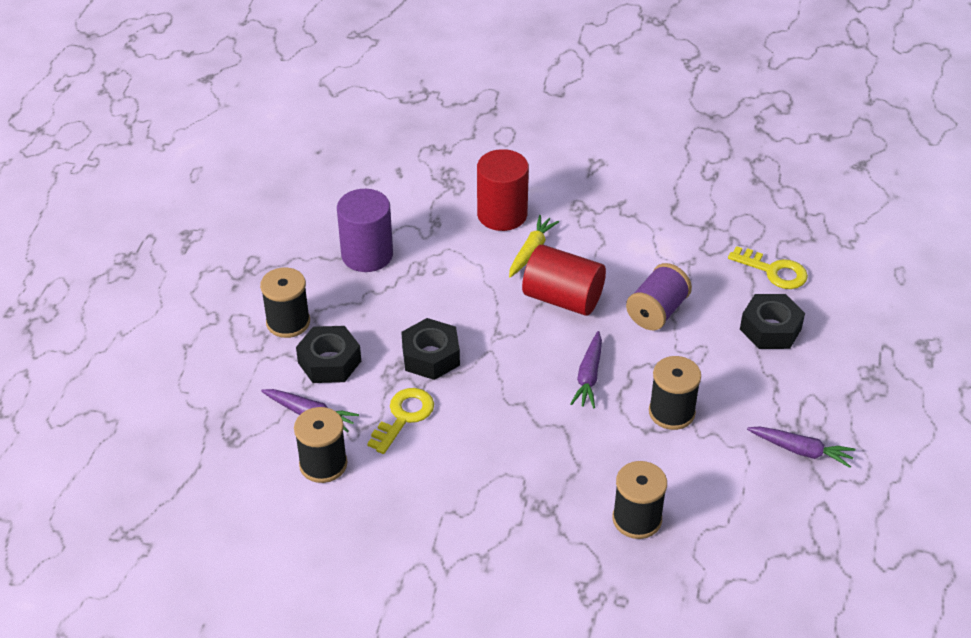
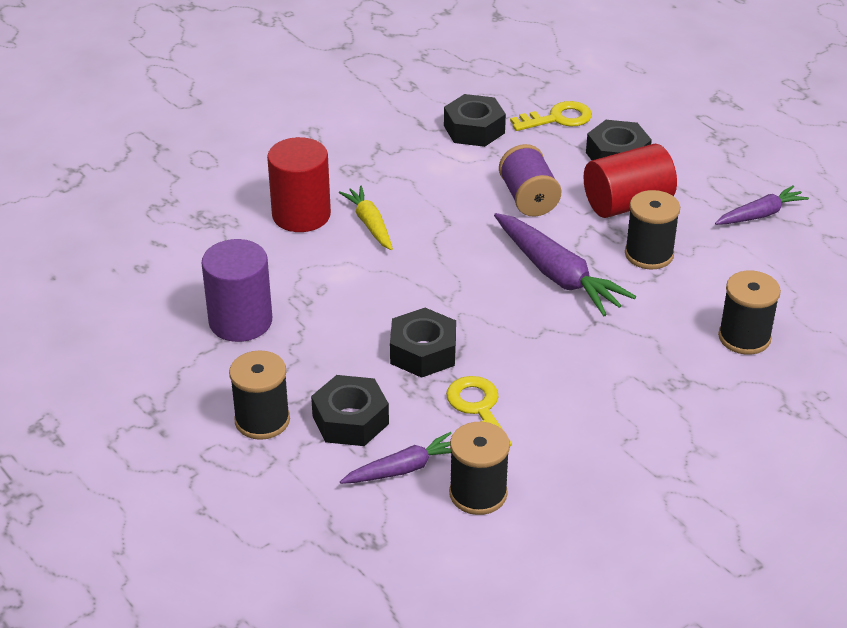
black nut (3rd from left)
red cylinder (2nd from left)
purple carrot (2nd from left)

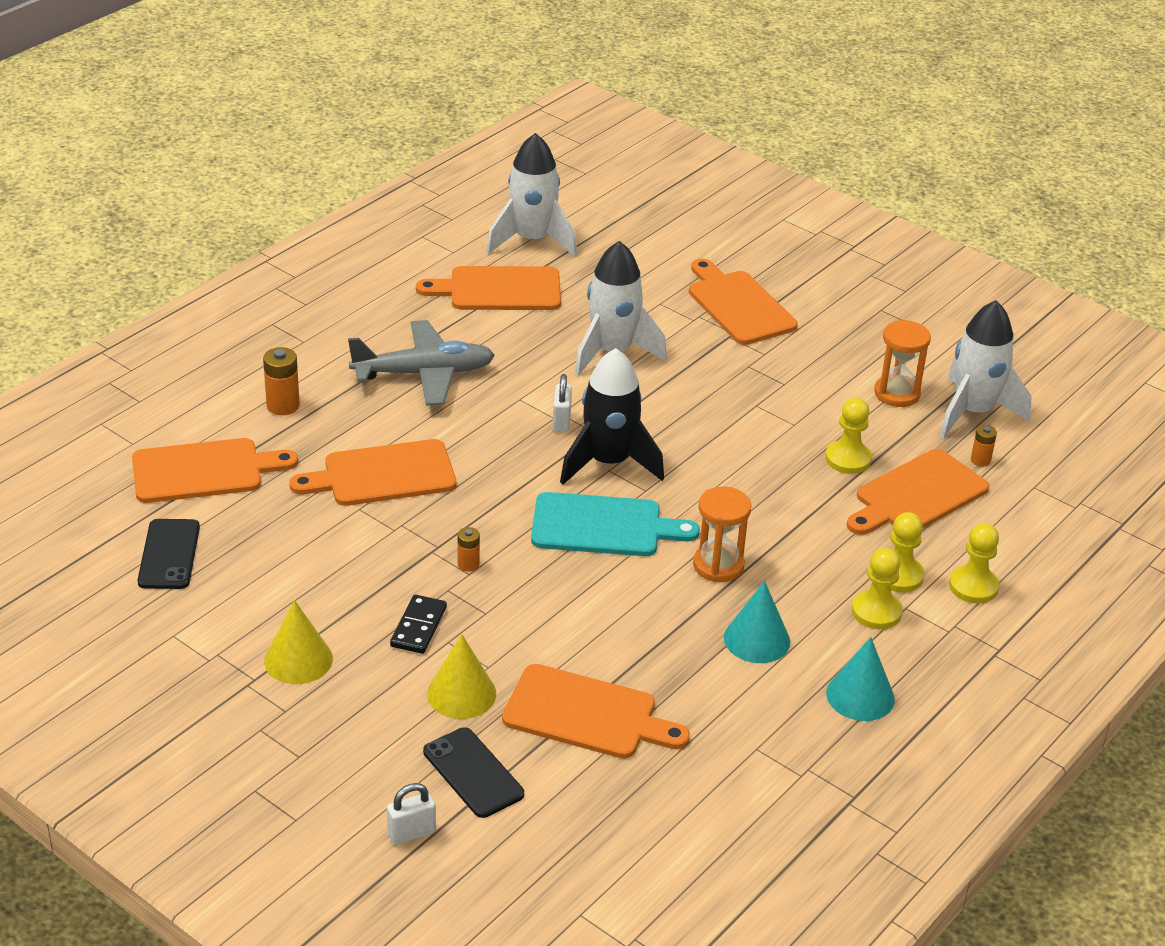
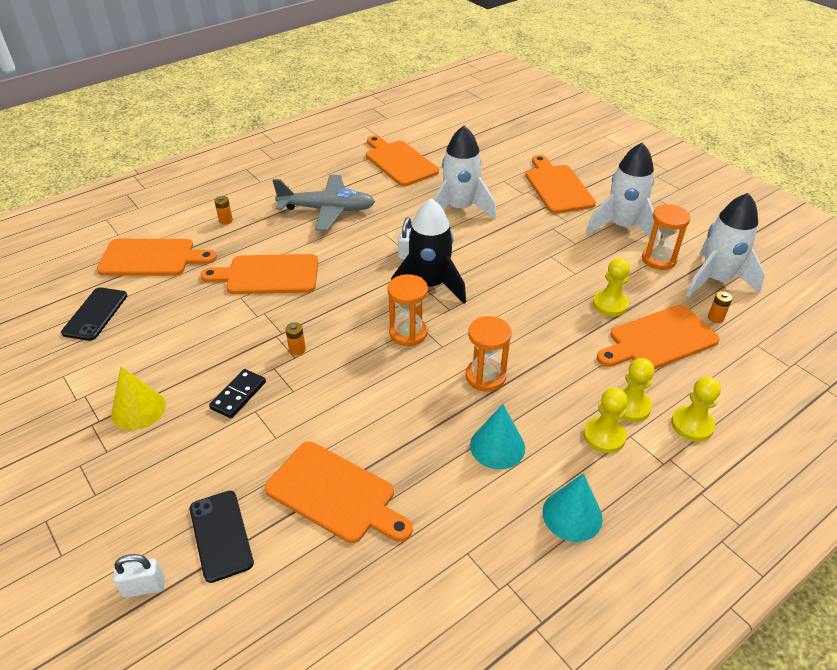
yellow cone (2nd from left in the first image)
white rocket (2nd from left)
orange hourglass (1st from left)
orange cutting board (4th from left)
orange battery (1st from left)

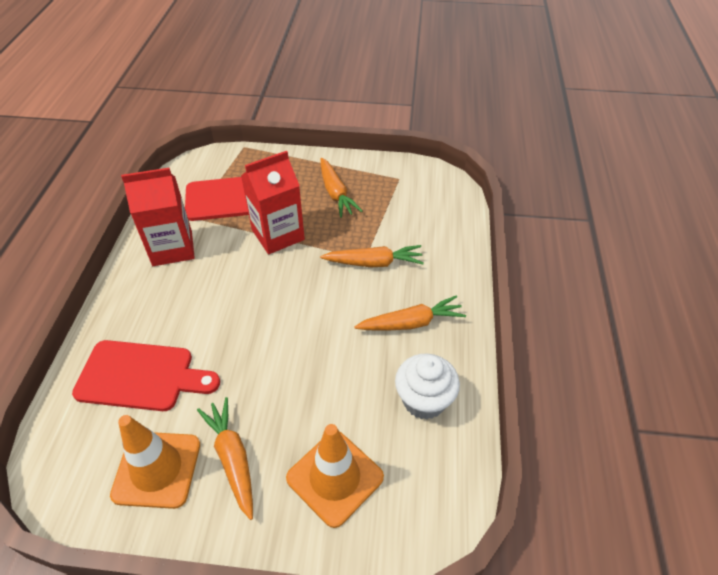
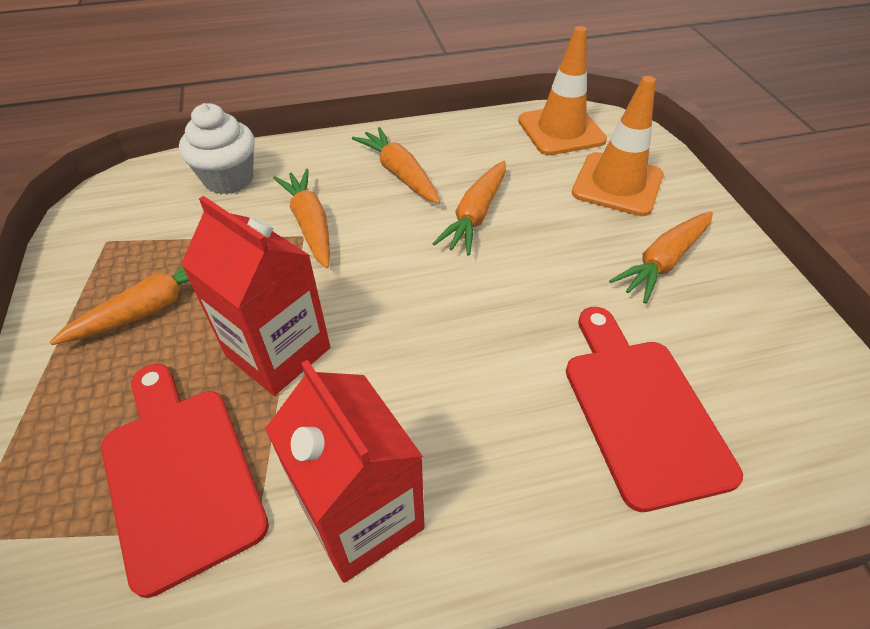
orange carrot (4th from left)
orange traffic cone (1st from left)
white cupcake

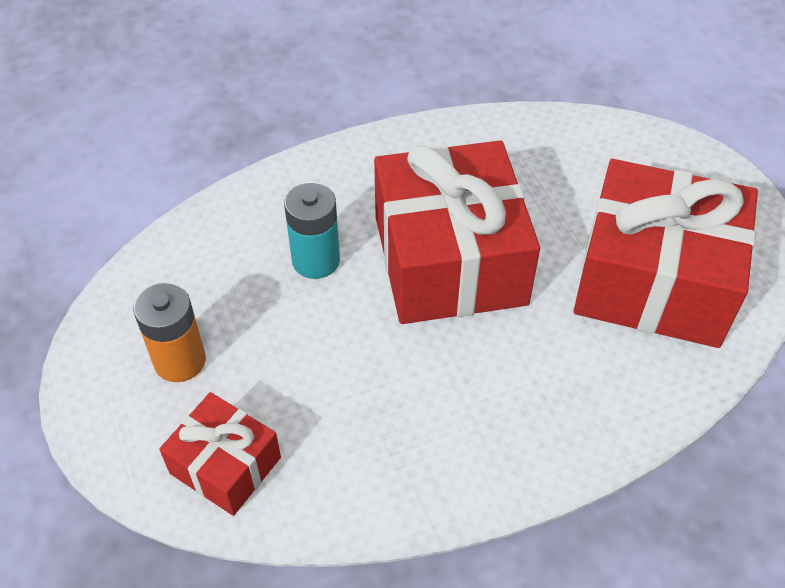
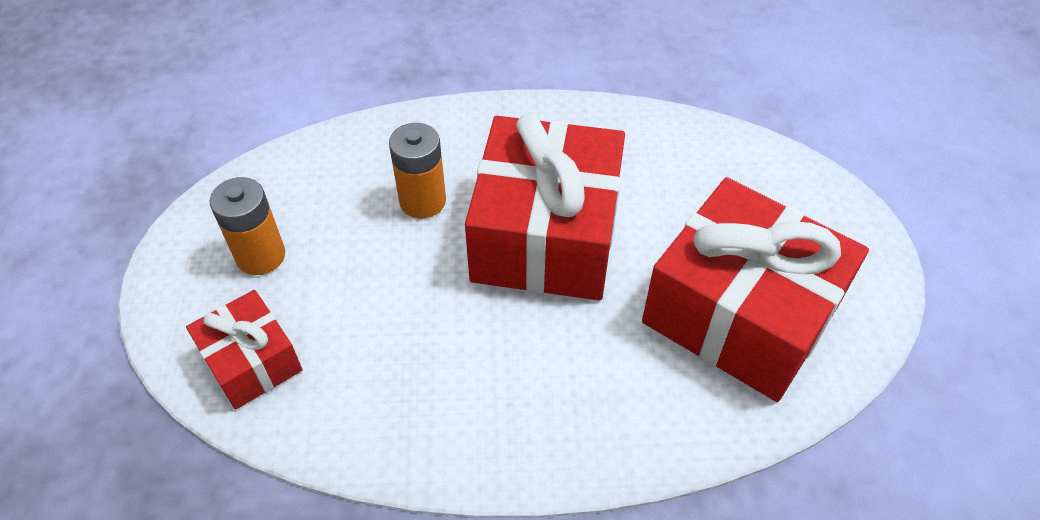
orange battery (2nd from left)

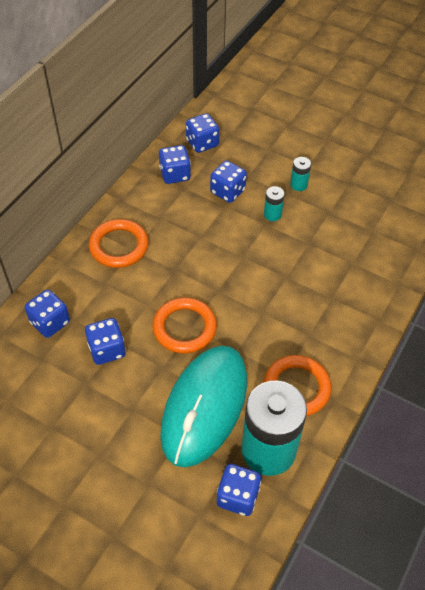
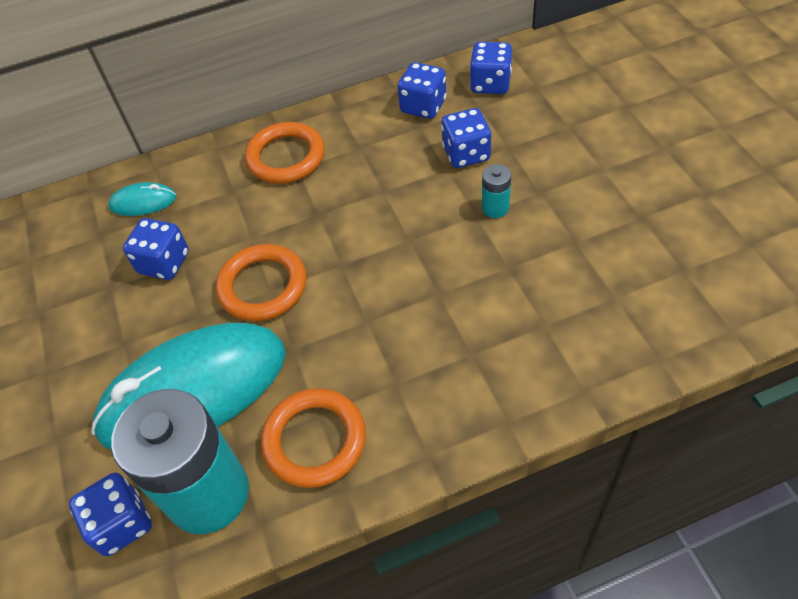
turquoise battery (3rd from left in the first image)
turquoise mouse (1st from left)

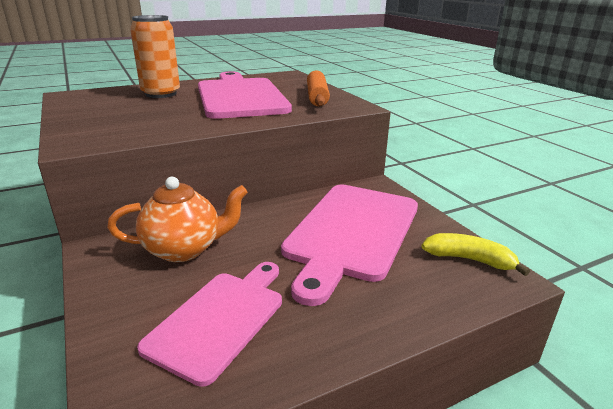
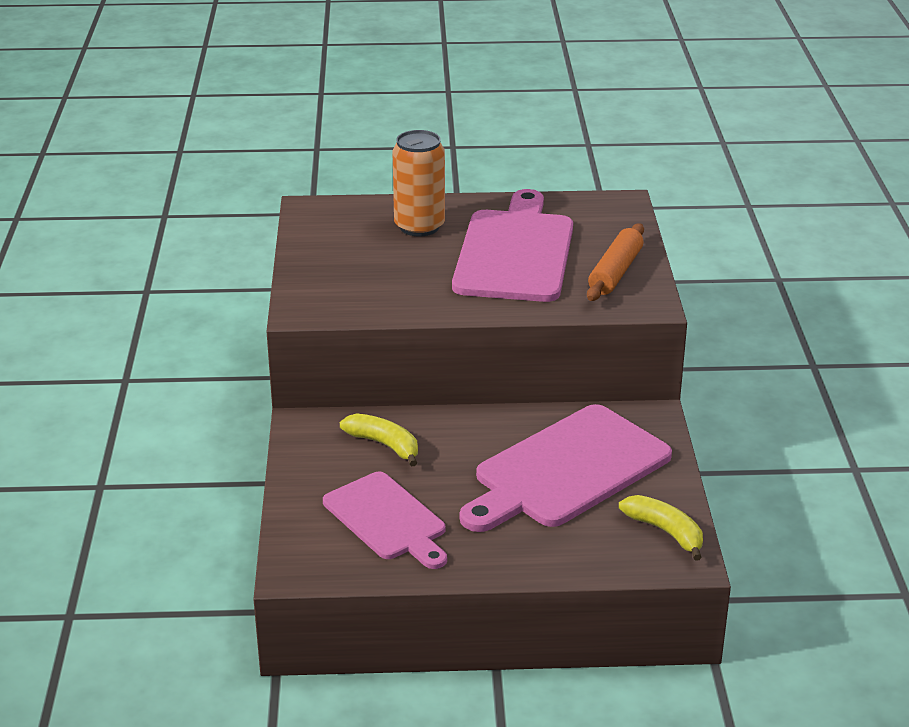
yellow banana (1st from left)
pink cutting board (1st from left)

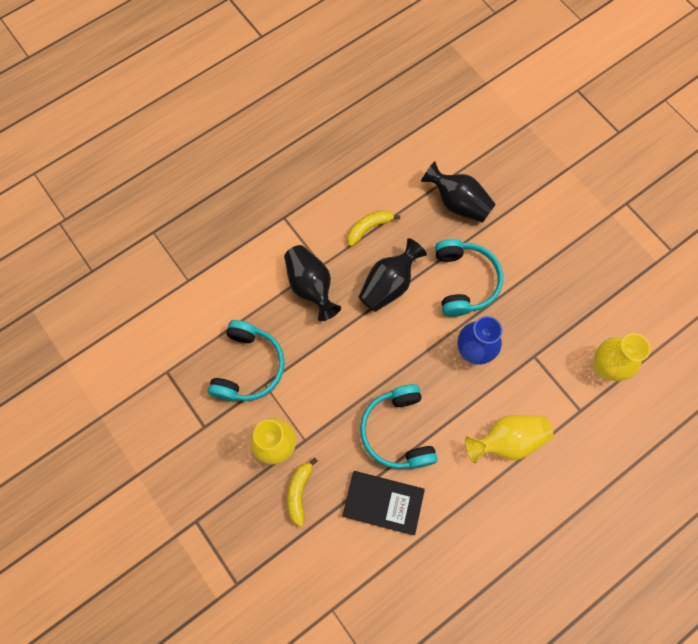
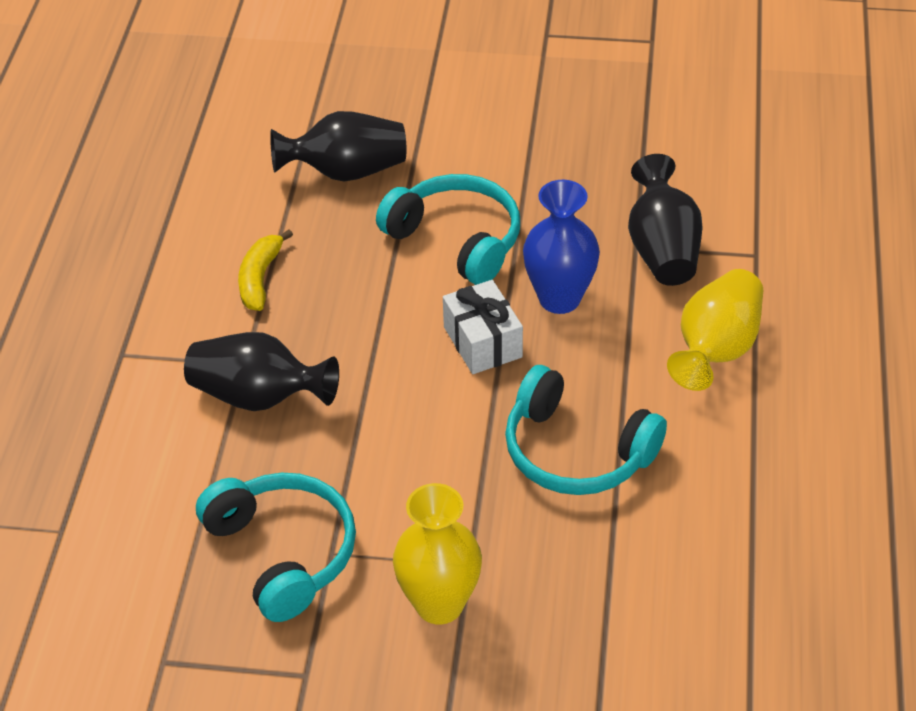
yellow banana (1st from left in the first image)
black book
yellow vase (3rd from left in the first image)
white gift
black vase (3rd from left)

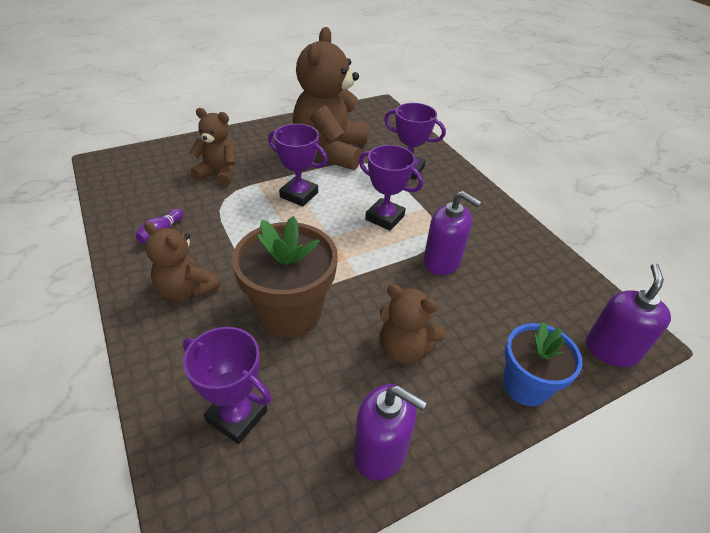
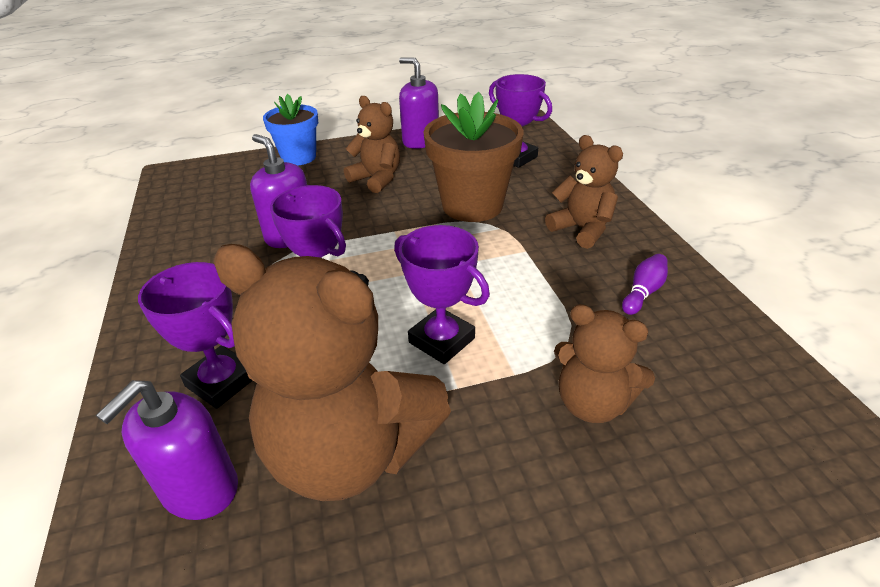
purple soap dispenser (1st from left)
brown teddy bear (1st from left)

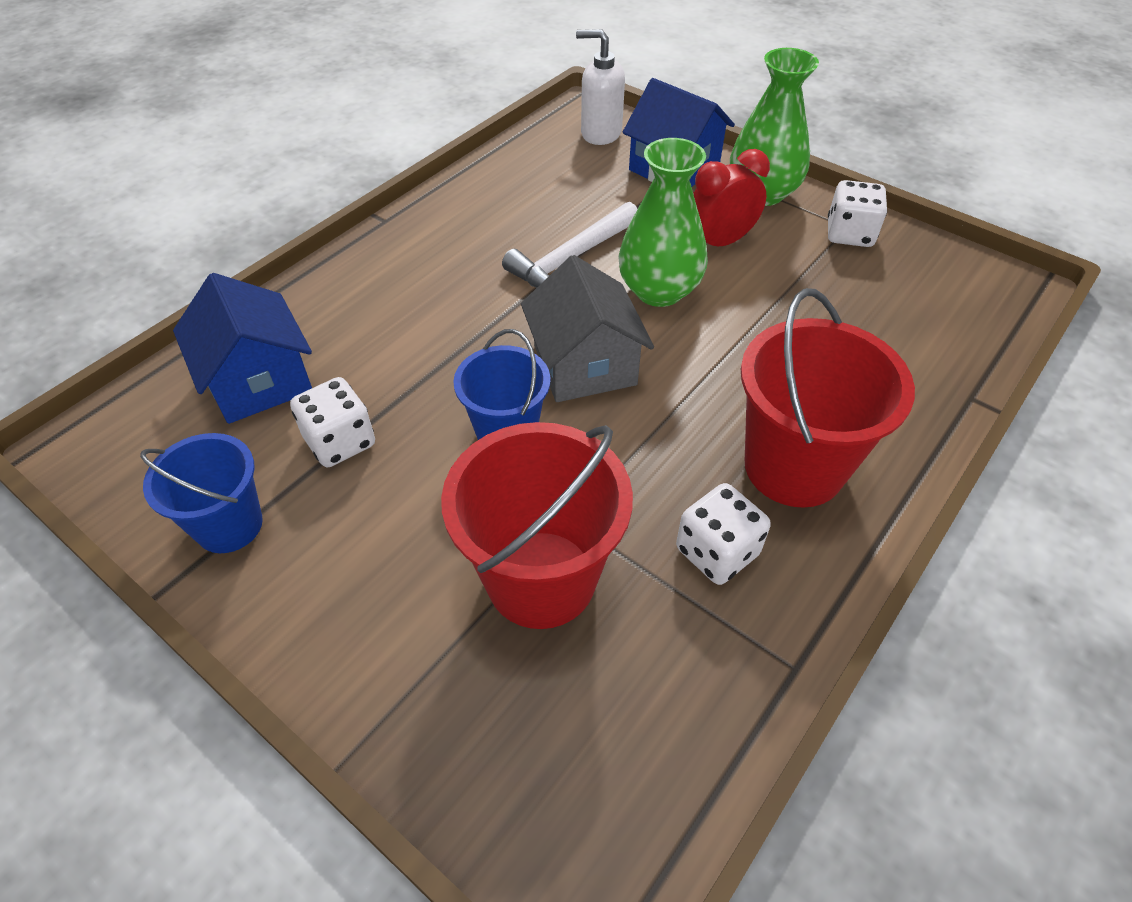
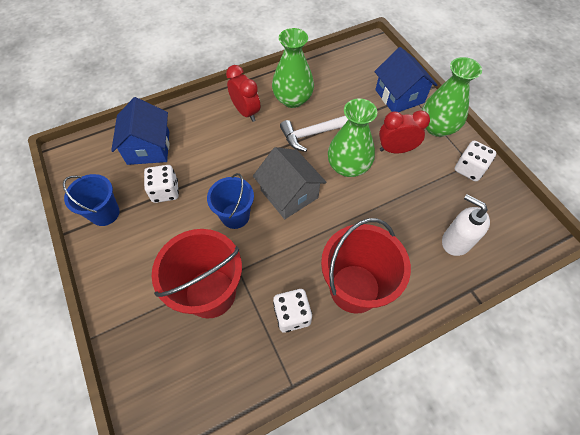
red clock (1st from left)
green vase (1st from left)
white soap dispenser
grey house

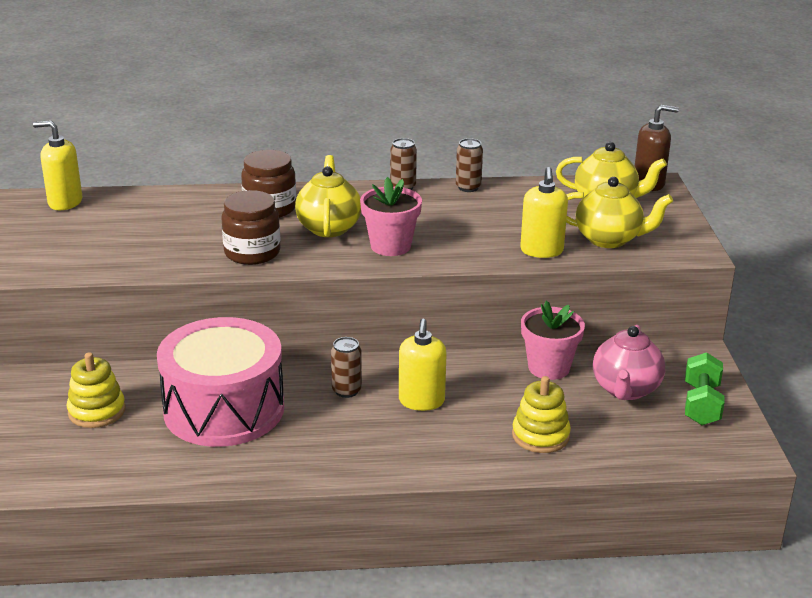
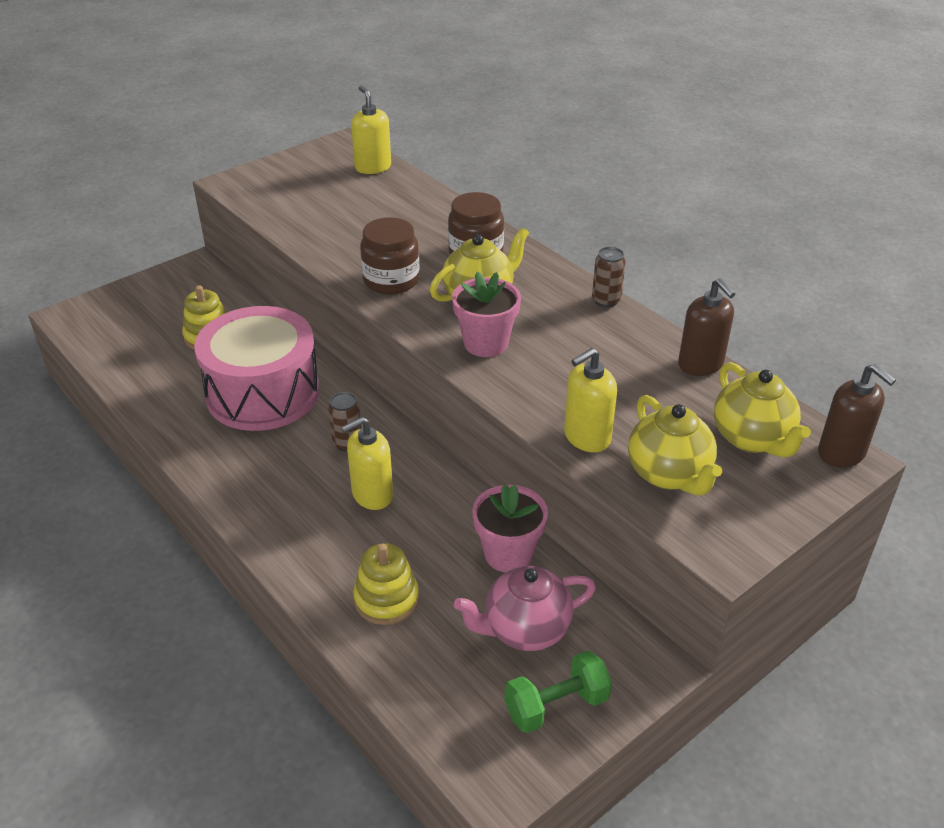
brown can (3rd from left in the first image)
brown soap dispenser (1st from left)

